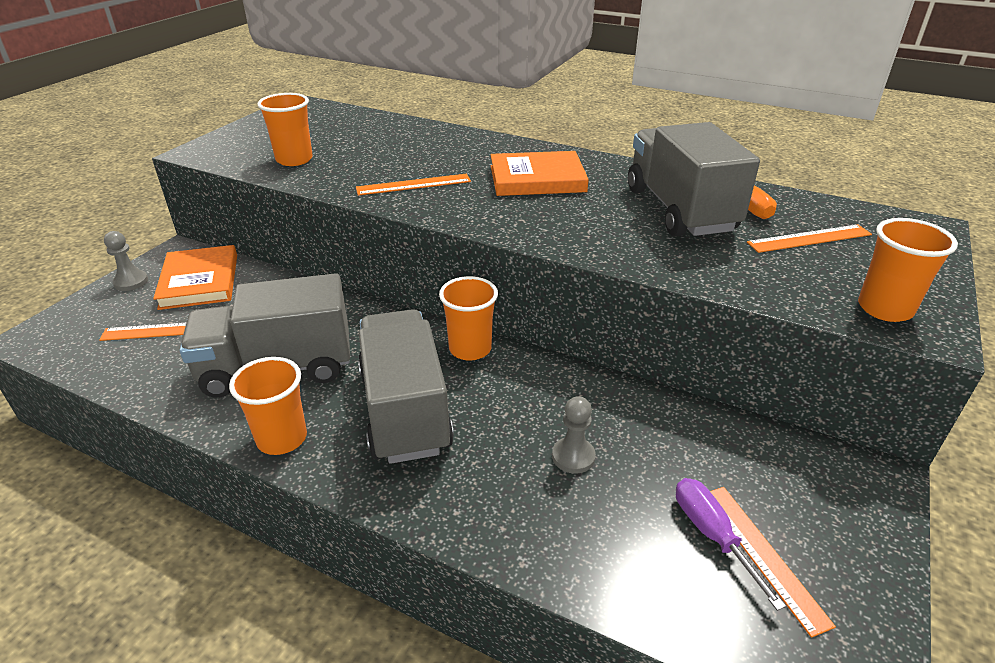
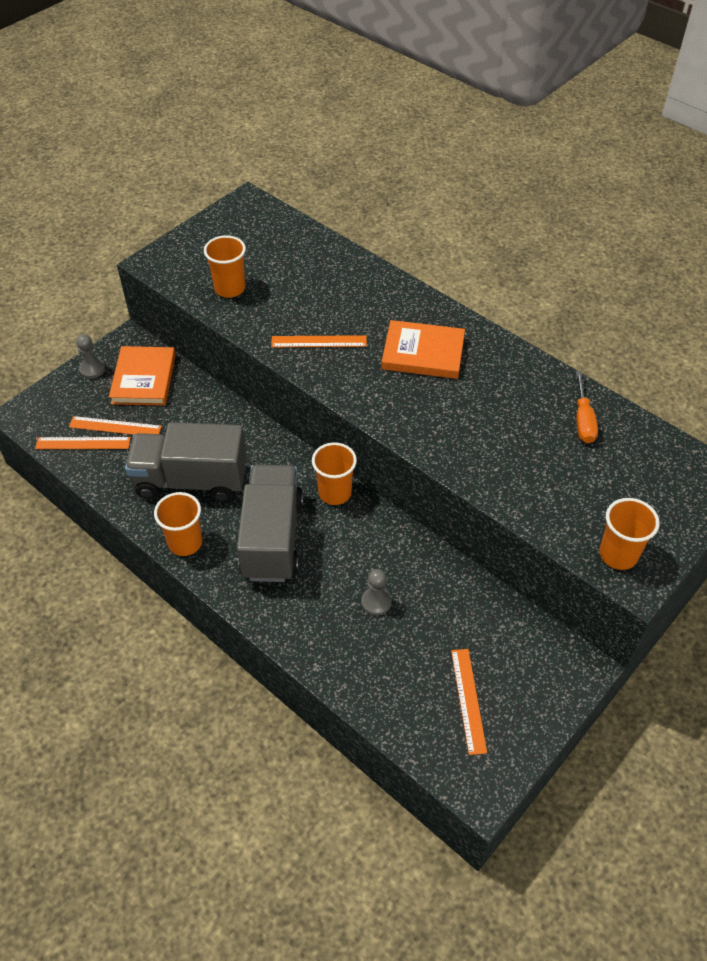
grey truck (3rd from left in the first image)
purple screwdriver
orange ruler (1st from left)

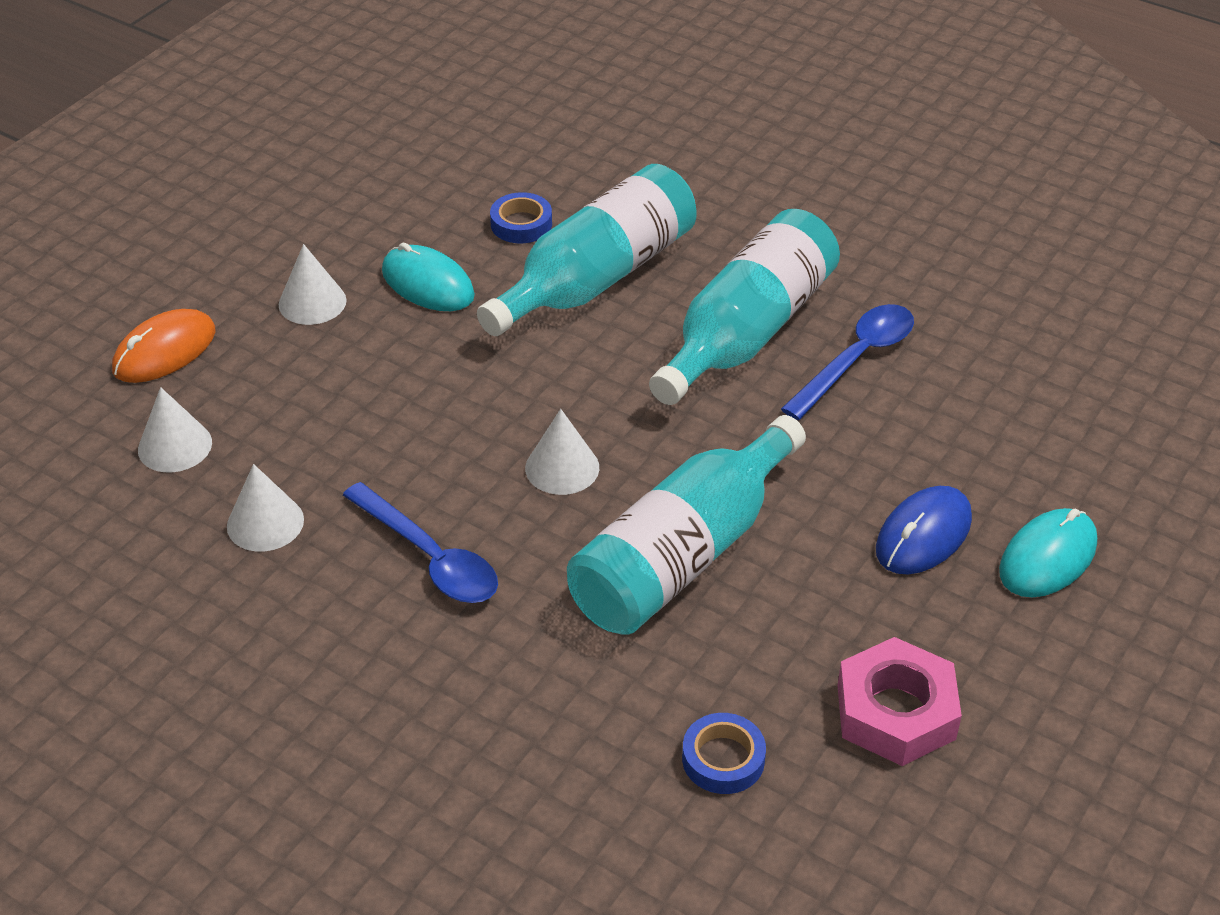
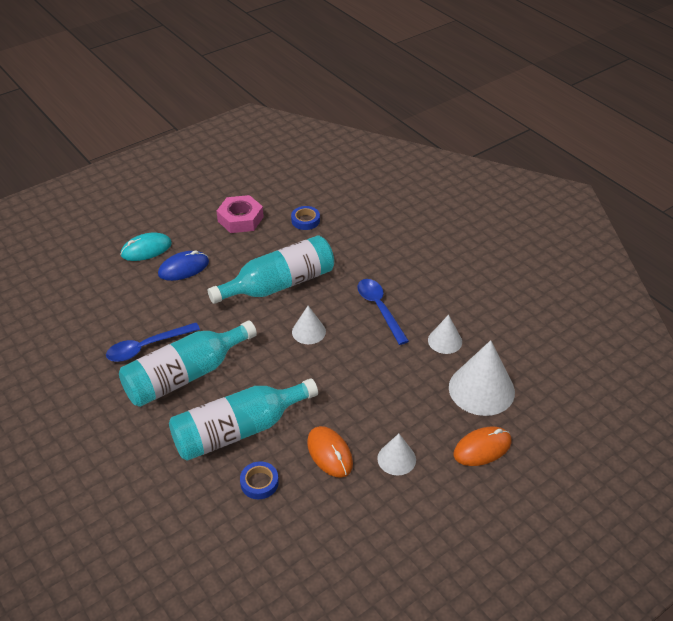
orange mouse (1st from left)
white cone (4th from left)

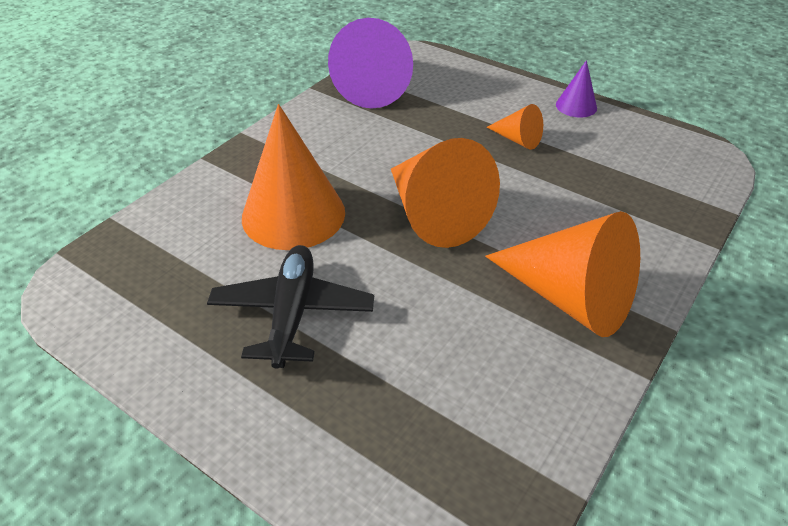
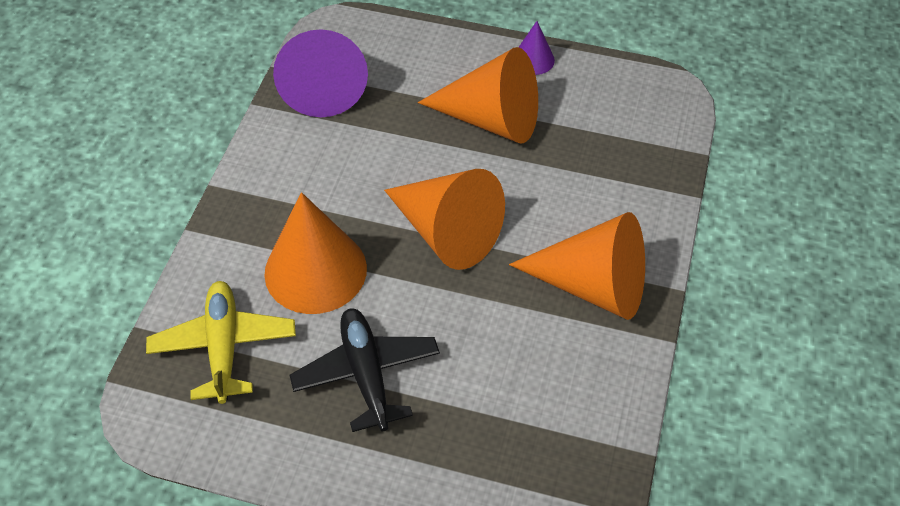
yellow plane
orange cone (3rd from left)

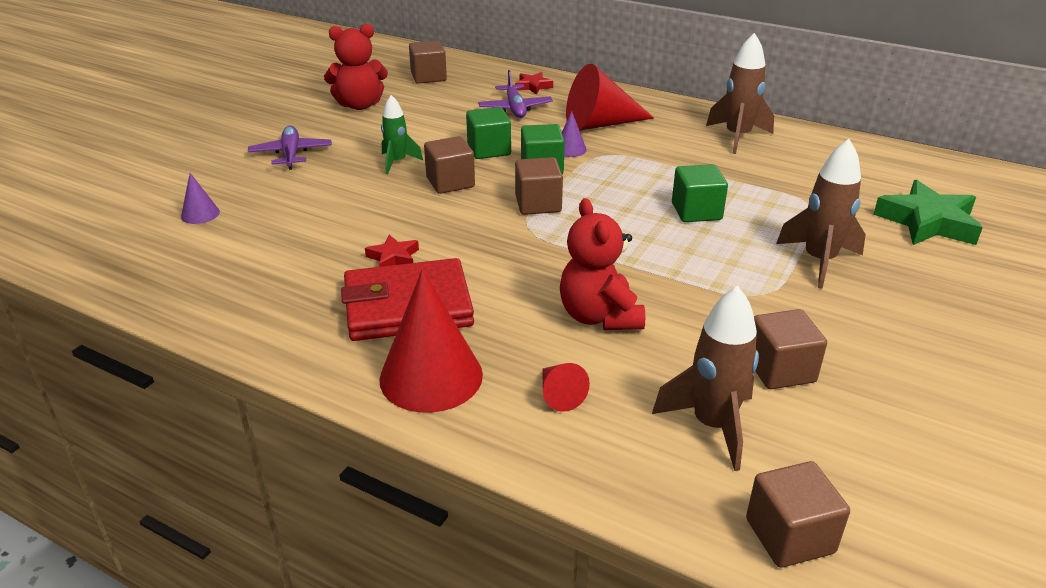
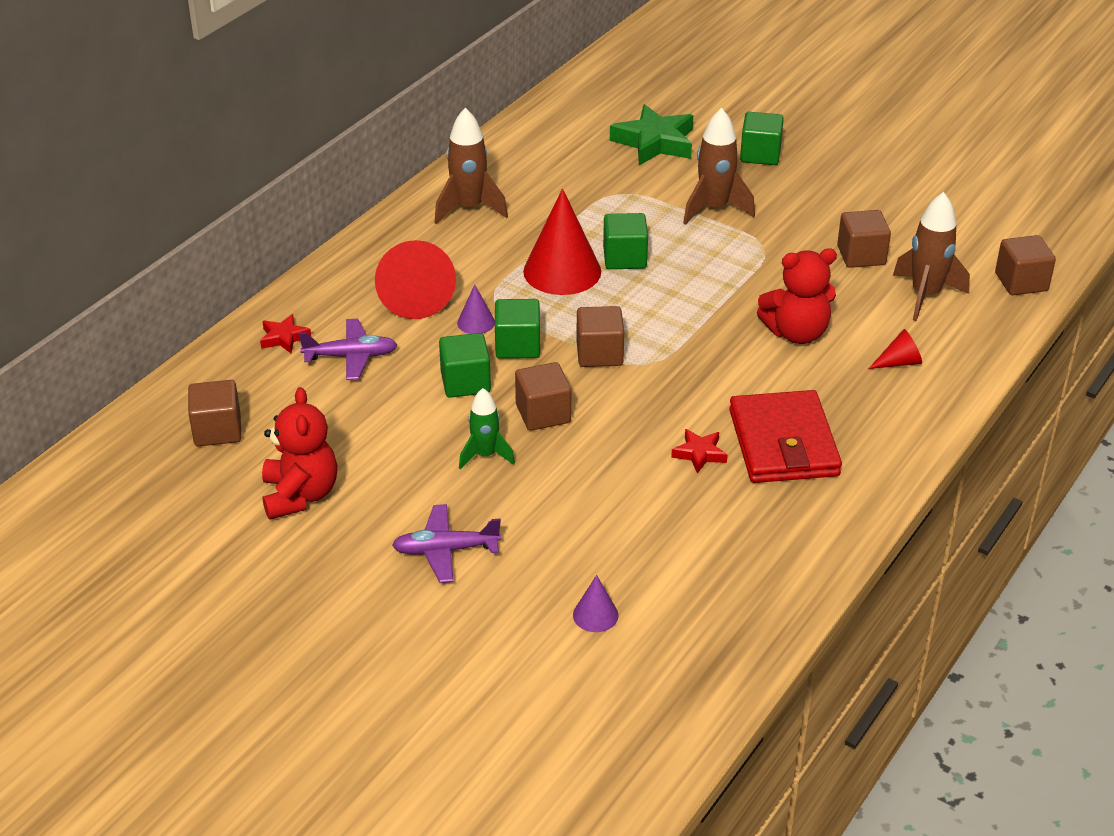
green cube (4th from left)
red cone (2nd from left)

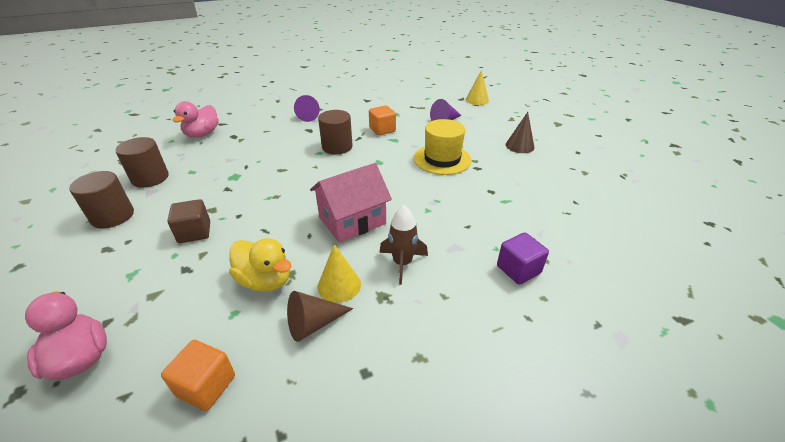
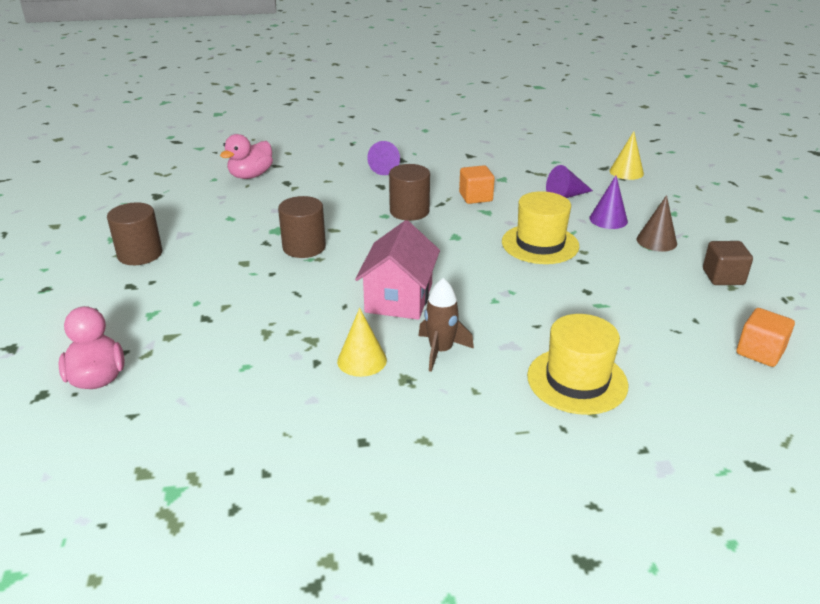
yellow duck
brown cone (1st from left in the first image)
purple cone (3rd from left)
brown cylinder (2nd from left)
orange cube (2nd from left)
brown cube
yellow hat (2nd from left)
pink house

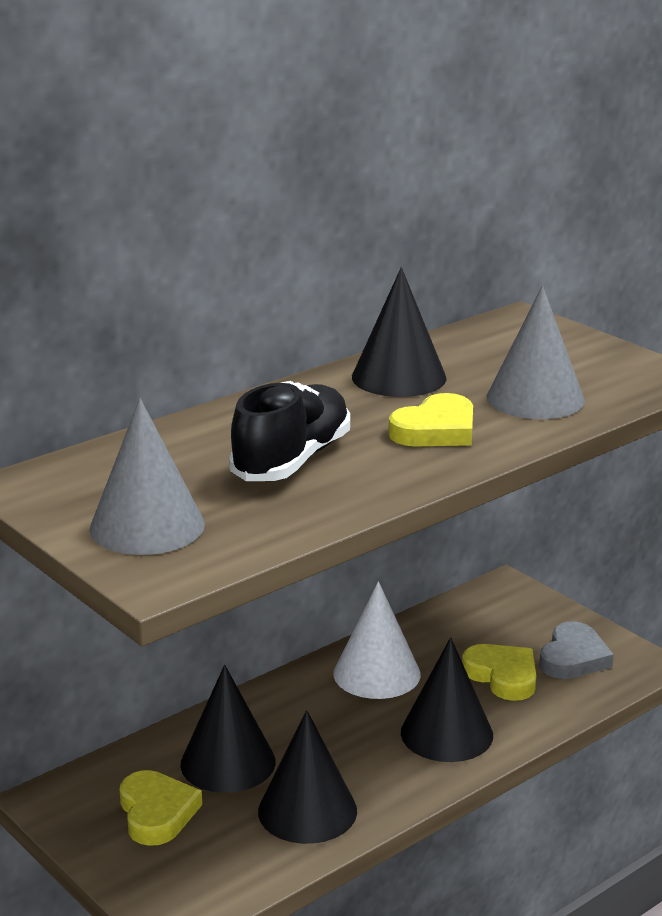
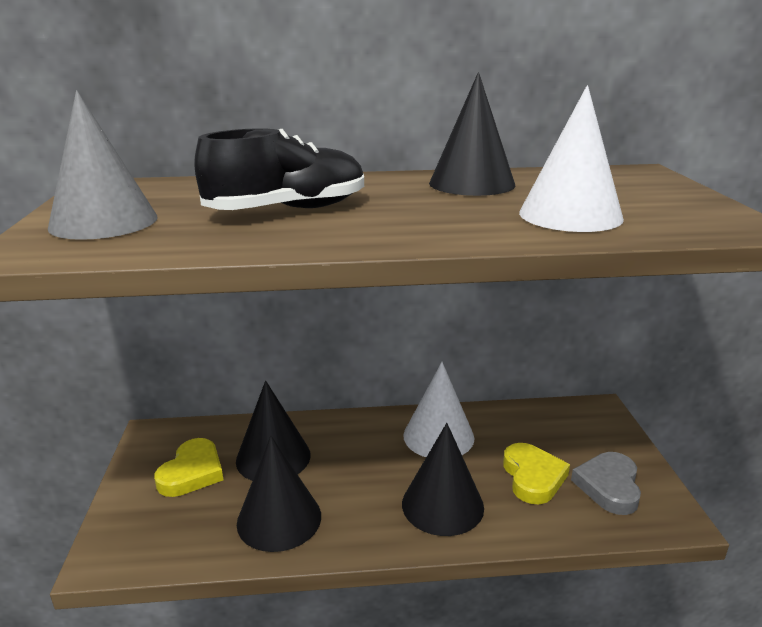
yellow heart (2nd from left in the first image)
white cone (2nd from left)
grey heart

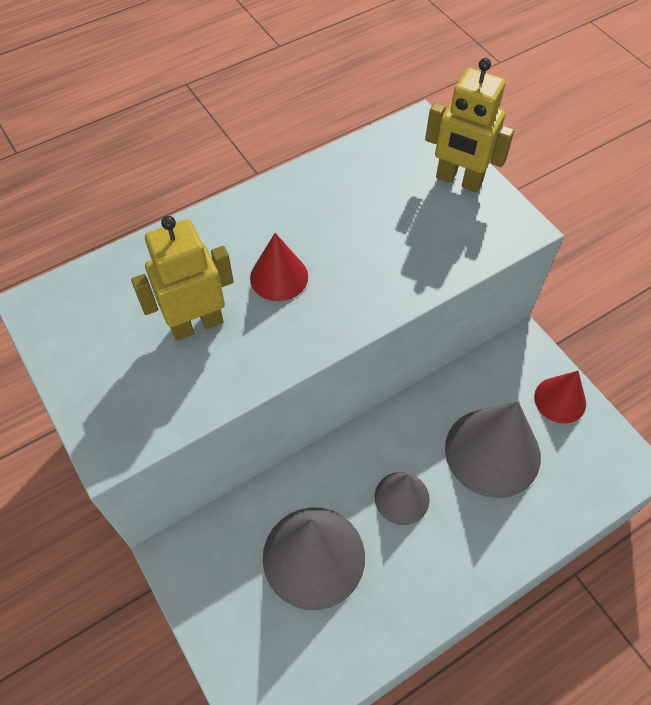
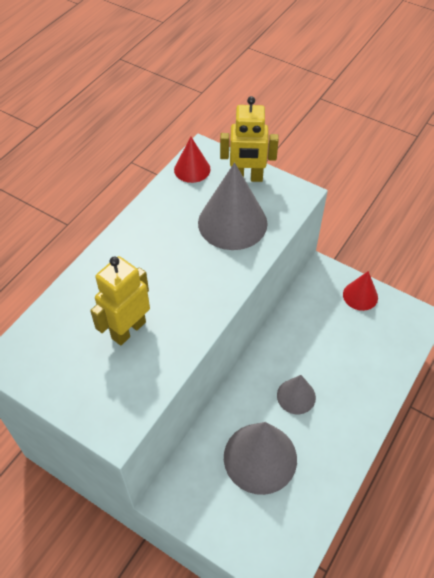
red cone (1st from left)
grey cone (1st from left)

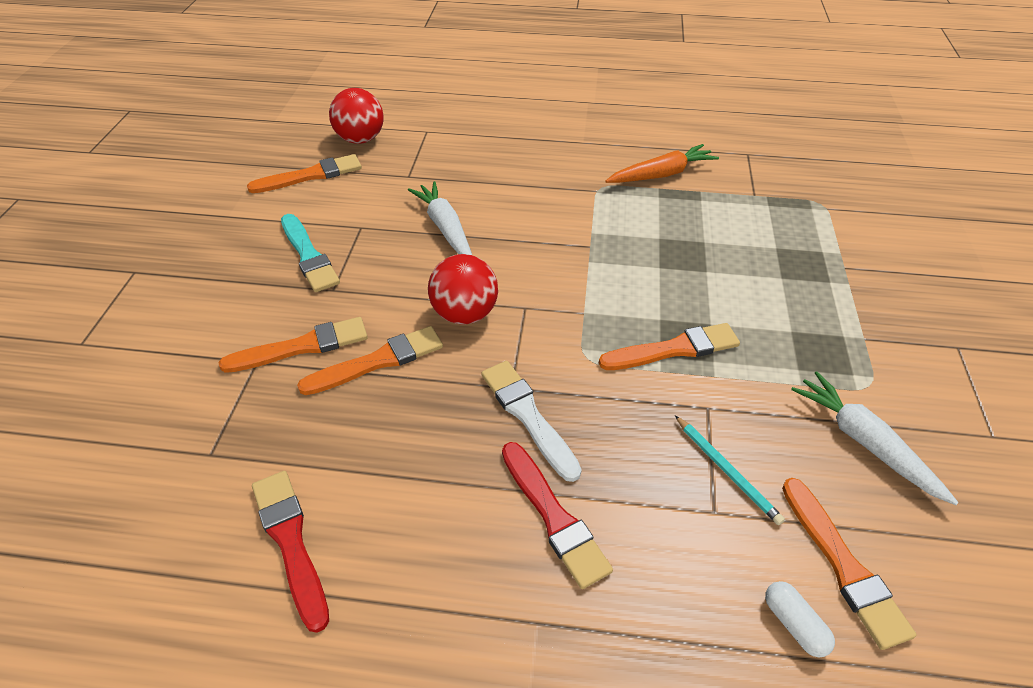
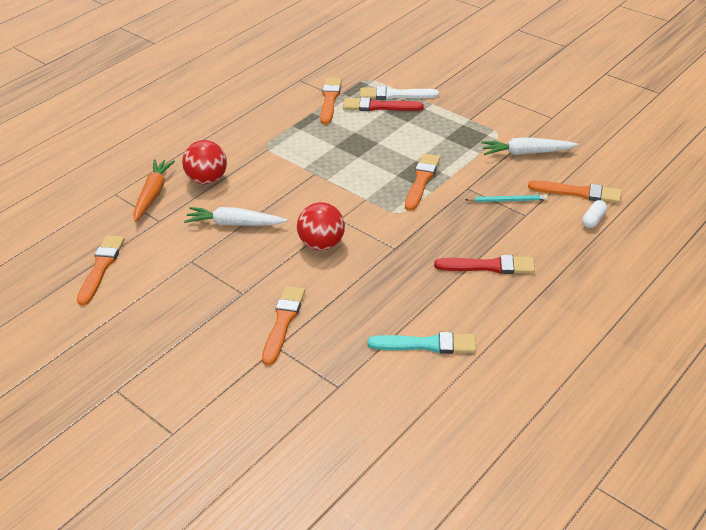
red brush (1st from left)
turquoise brush
orange brush (3rd from left)
red ball (1st from left)
white brush
orange carrot
white capsule

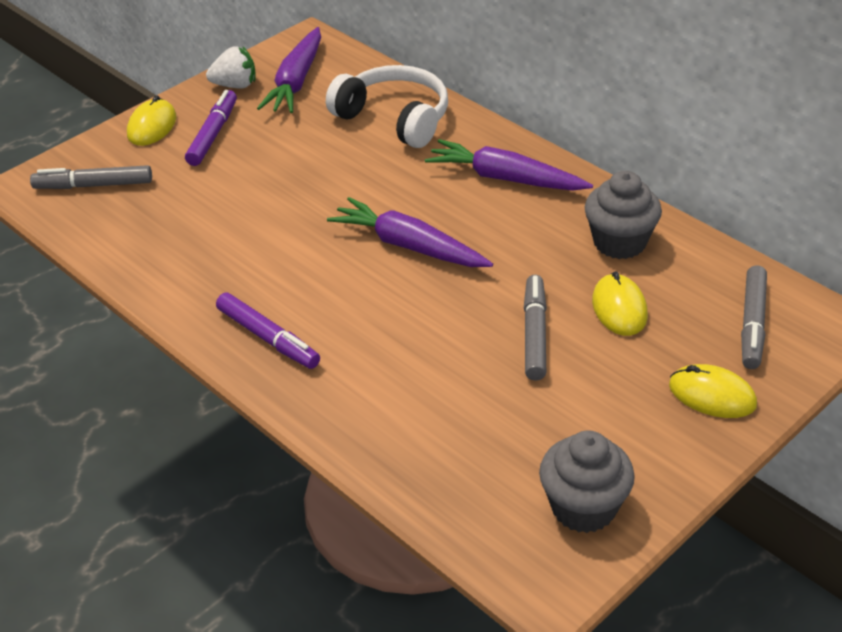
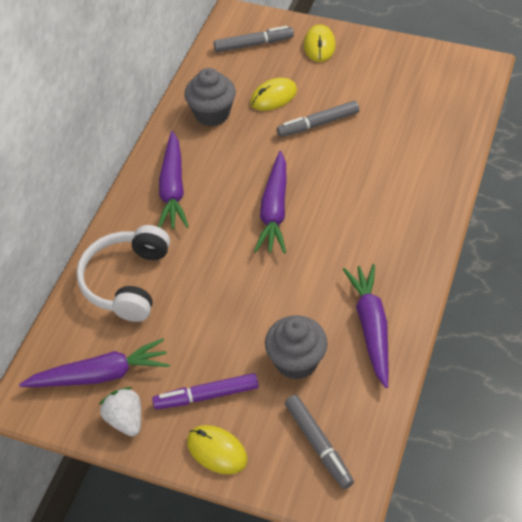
purple marker (2nd from left in the first image)
purple carrot (4th from left)
grey cupcake (2nd from left)
yellow mouse (1st from left)

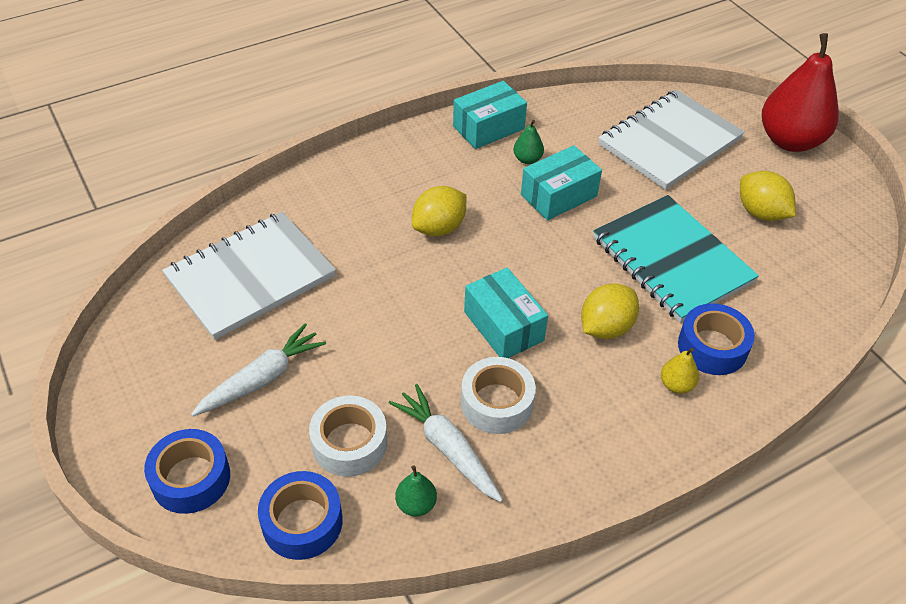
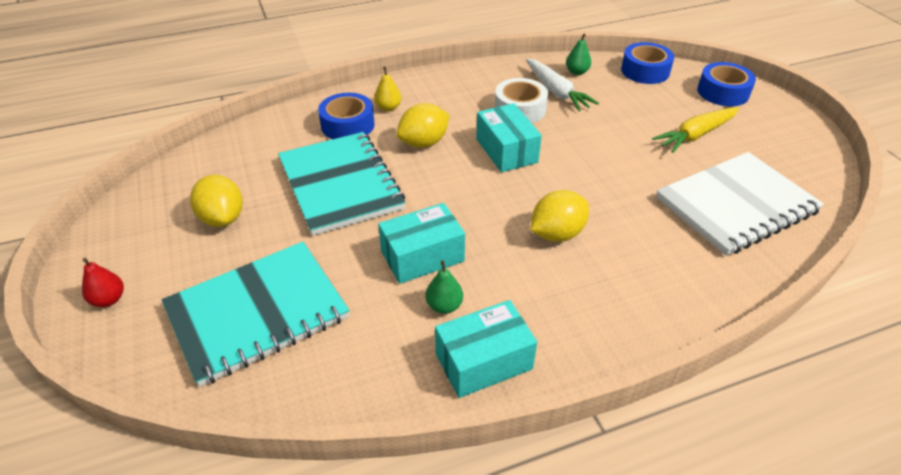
white tape (1st from left in the first image)
yellow carrot
turquoise notebook (1st from left)
red pear

